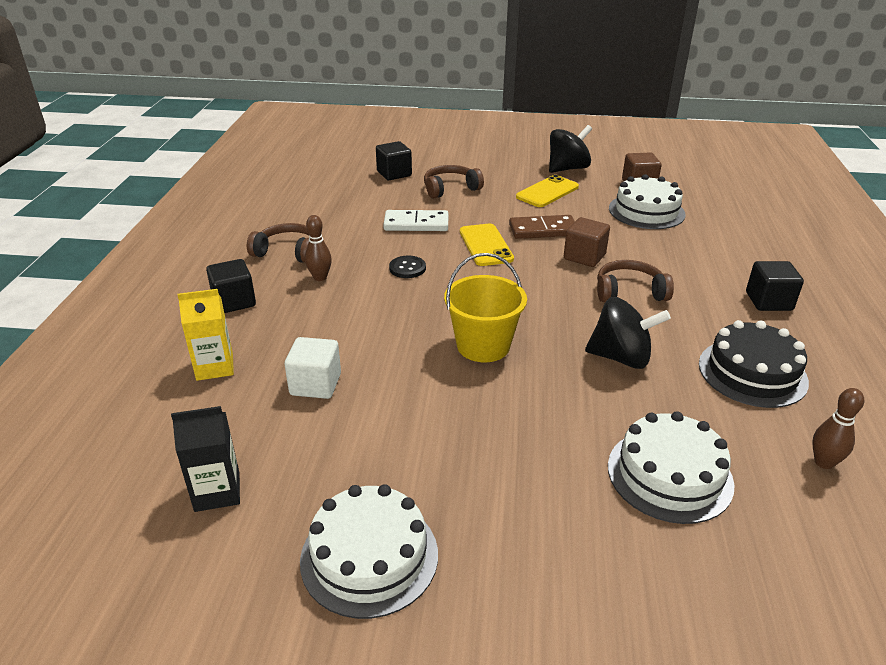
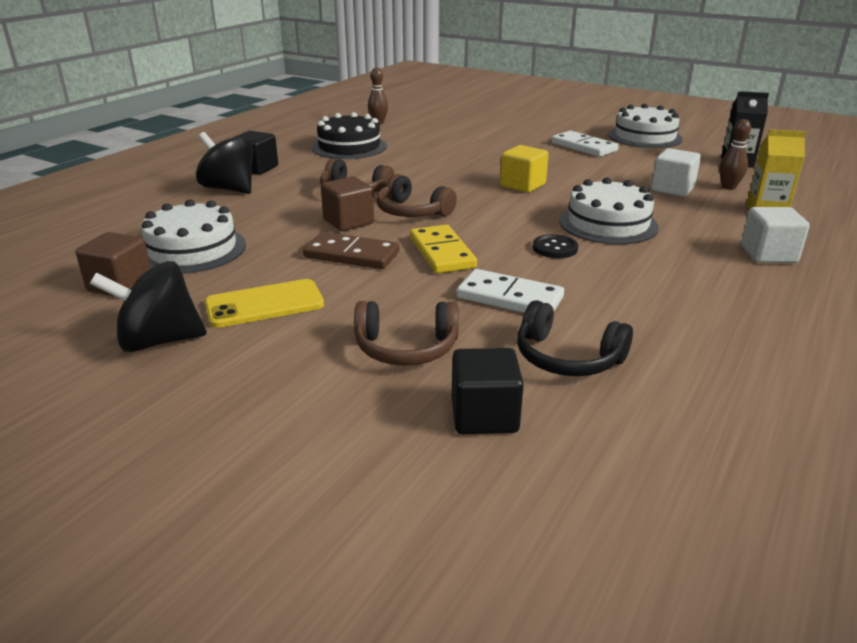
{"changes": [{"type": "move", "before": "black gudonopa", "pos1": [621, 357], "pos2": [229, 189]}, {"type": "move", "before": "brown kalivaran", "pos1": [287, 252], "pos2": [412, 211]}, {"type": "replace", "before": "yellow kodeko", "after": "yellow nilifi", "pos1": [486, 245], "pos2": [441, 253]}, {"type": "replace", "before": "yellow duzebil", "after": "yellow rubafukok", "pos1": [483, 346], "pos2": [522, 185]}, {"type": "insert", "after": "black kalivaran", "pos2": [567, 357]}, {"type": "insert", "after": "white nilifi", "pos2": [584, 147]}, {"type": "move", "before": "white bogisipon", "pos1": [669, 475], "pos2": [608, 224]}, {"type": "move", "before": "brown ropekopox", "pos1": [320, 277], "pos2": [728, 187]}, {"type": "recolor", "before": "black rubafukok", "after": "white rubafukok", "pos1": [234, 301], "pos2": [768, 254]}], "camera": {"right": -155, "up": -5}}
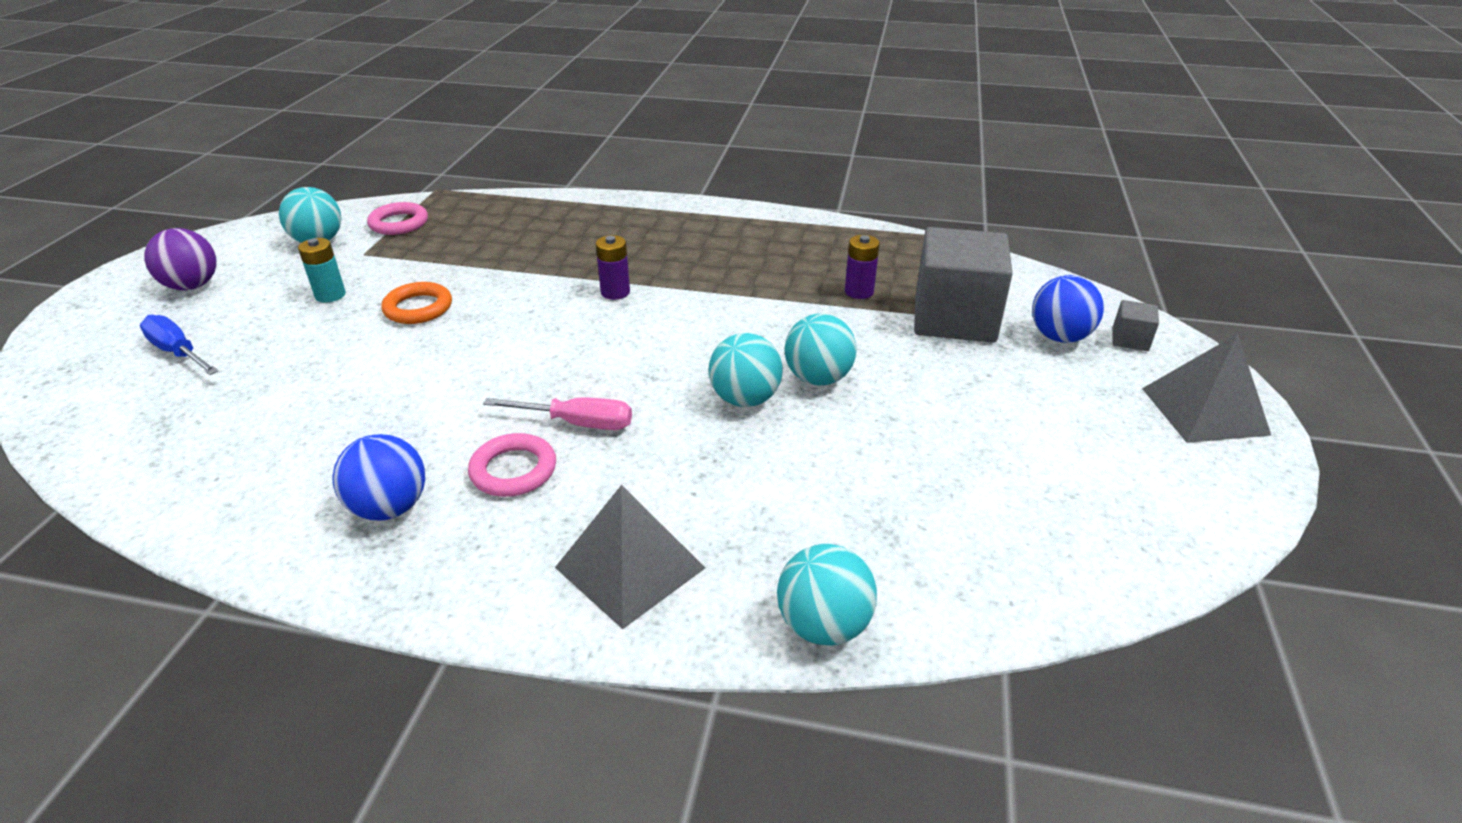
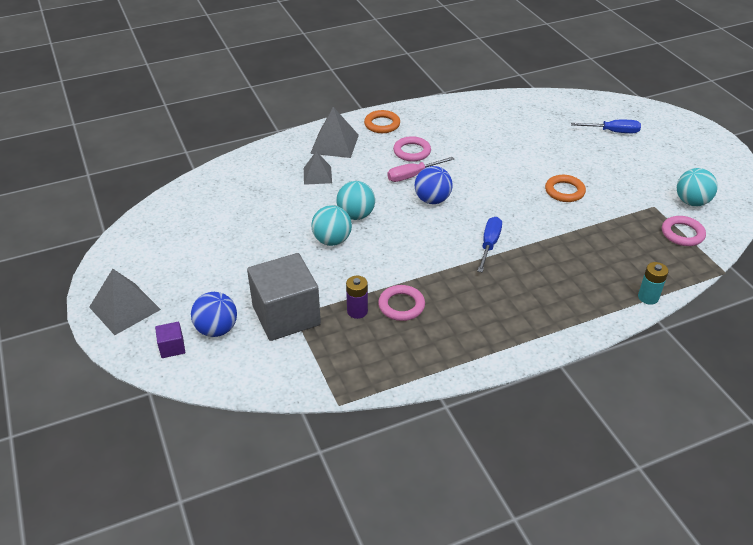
{"changes": [{"type": "recolor", "before": "grey rubafukok", "after": "purple rubafukok", "pos1": [1130, 340], "pos2": [172, 347]}, {"type": "insert", "after": "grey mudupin", "pos2": [317, 175]}, {"type": "insert", "after": "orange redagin", "pos2": [382, 124]}, {"type": "insert", "after": "pink redagin", "pos2": [401, 305]}, {"type": "move", "before": "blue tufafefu", "pos1": [390, 508], "pos2": [432, 200]}, {"type": "replace", "before": "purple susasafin", "after": "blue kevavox", "pos1": [615, 292], "pos2": [489, 244]}, {"type": "move", "before": "turquoise susasafin", "pos1": [330, 295], "pos2": [648, 297]}, {"type": "delete", "before": "purple tufafefu", "pos1": [192, 286]}, {"type": "delete", "before": "turquoise tufafefu", "pos1": [823, 625]}], "camera": {"right": 145, "up": 5}}
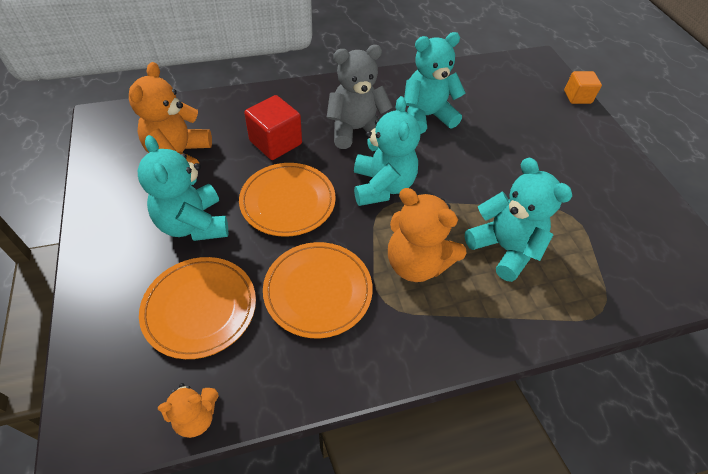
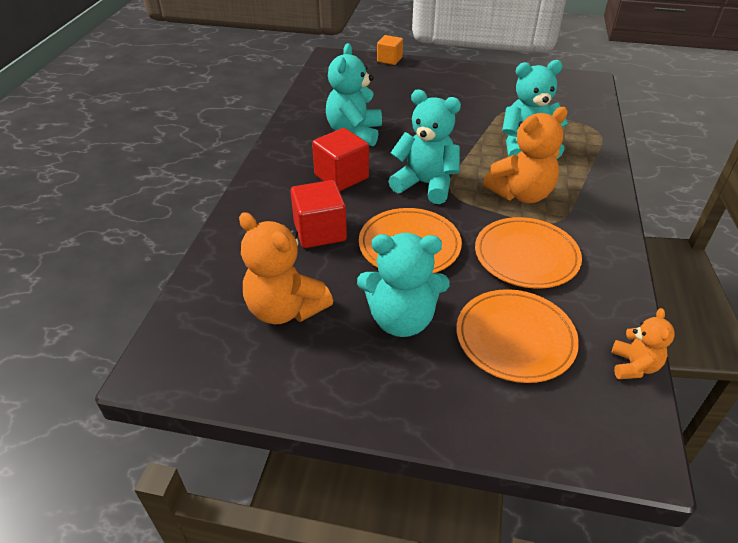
{"changes": [{"type": "replace", "before": "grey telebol", "after": "red rubafukok", "pos1": [356, 130], "pos2": [341, 176]}], "camera": {"right": -60, "up": -10}}
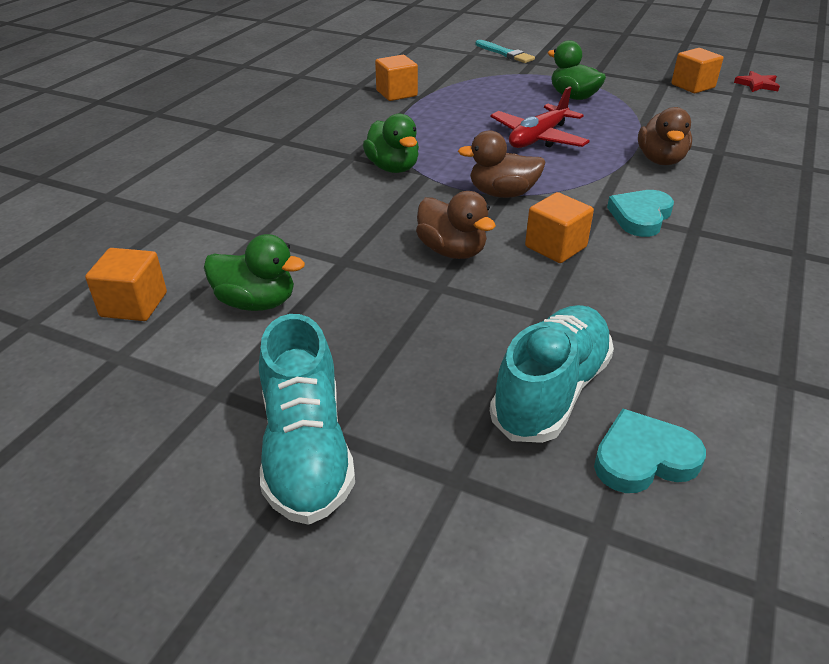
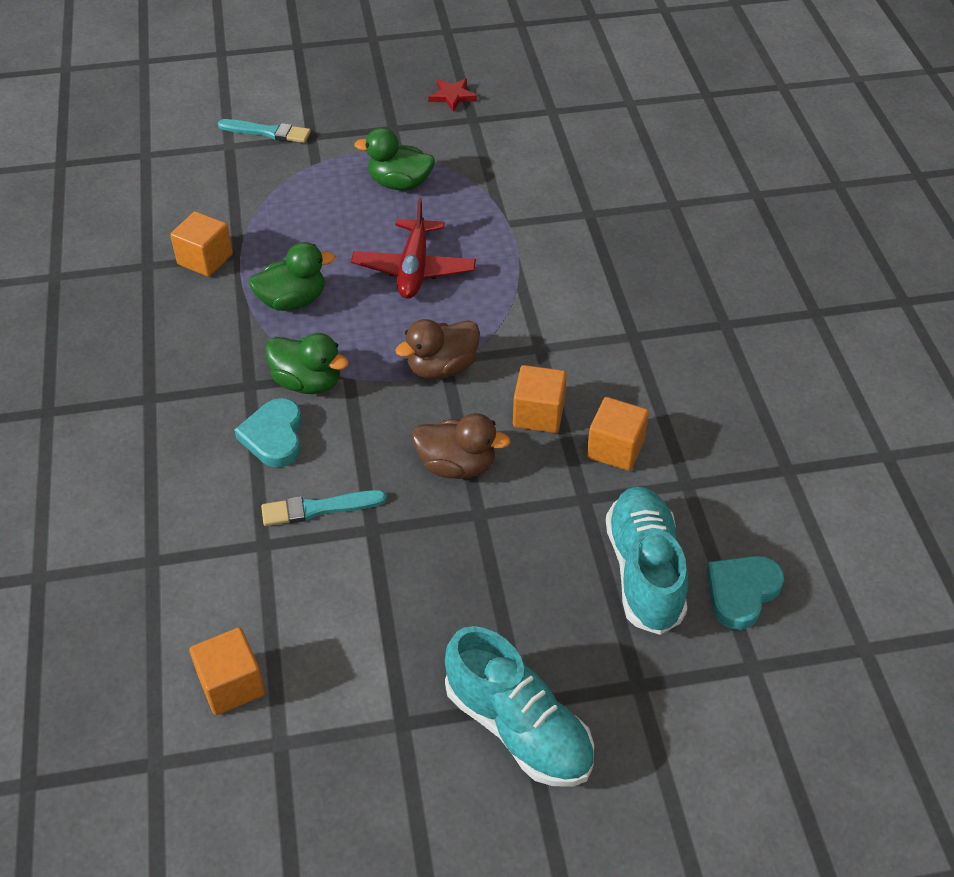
{"changes": [{"type": "move", "before": "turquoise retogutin", "pos1": [640, 216], "pos2": [274, 436]}, {"type": "move", "before": "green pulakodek", "pos1": [256, 302], "pos2": [292, 301]}, {"type": "insert", "after": "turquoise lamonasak", "pos2": [318, 508]}, {"type": "move", "before": "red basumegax", "pos1": [757, 84], "pos2": [452, 96]}, {"type": "move", "before": "orange rubafukok", "pos1": [692, 86], "pos2": [615, 449]}, {"type": "delete", "before": "brown pulakodek", "pos1": [660, 160]}], "camera": {"right": -35, "up": 10}}
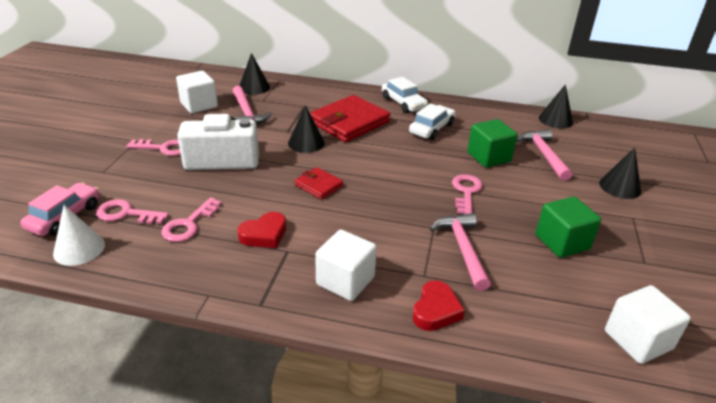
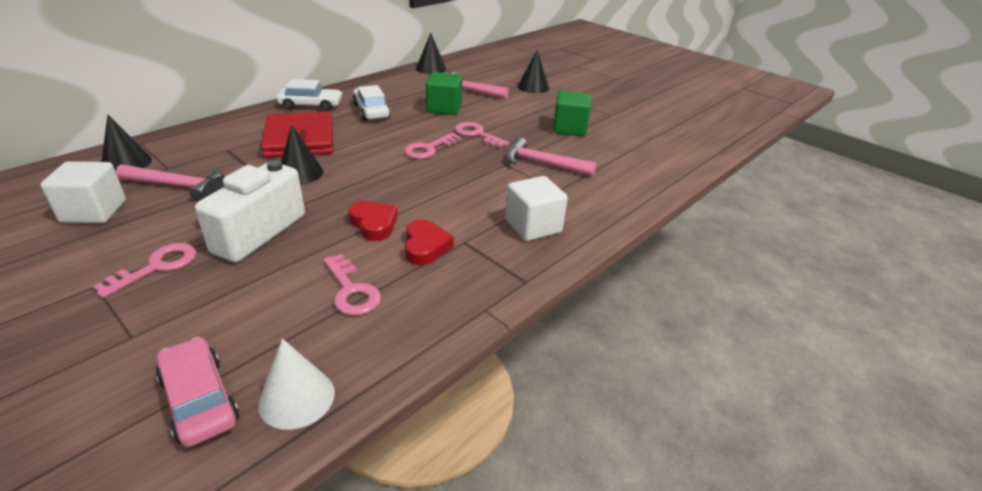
{"changes": [{"type": "move", "before": "red retogutin", "pos1": [436, 310], "pos2": [374, 224]}, {"type": "move", "before": "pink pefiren", "pos1": [126, 214], "pos2": [429, 149]}, {"type": "delete", "before": "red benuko", "pos1": [319, 185]}, {"type": "delete", "before": "white rubafukok", "pos1": [637, 340]}], "camera": {"right": -60, "up": 0}}
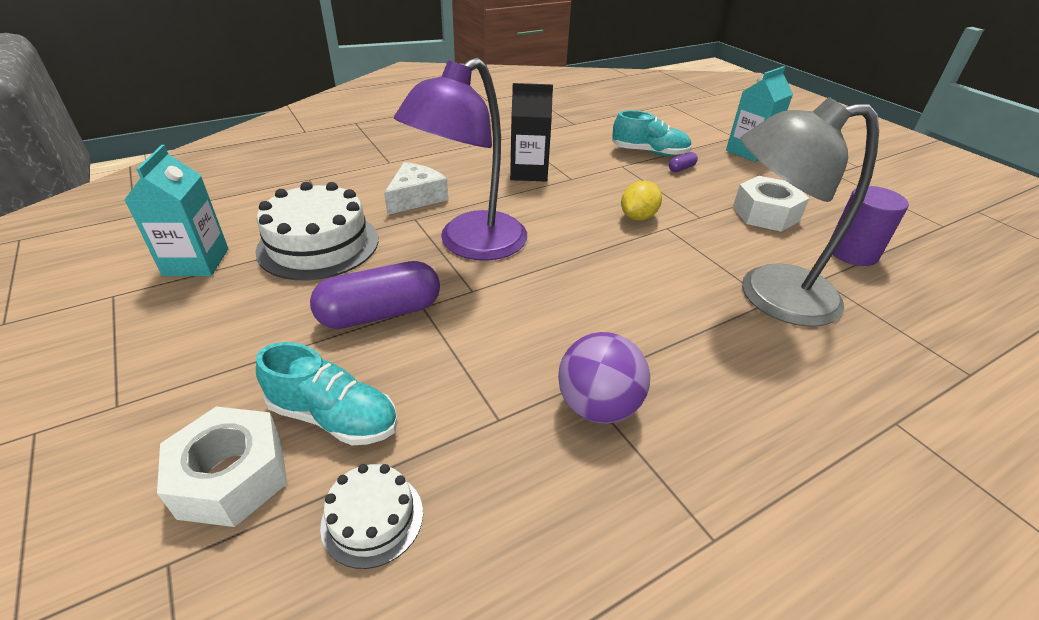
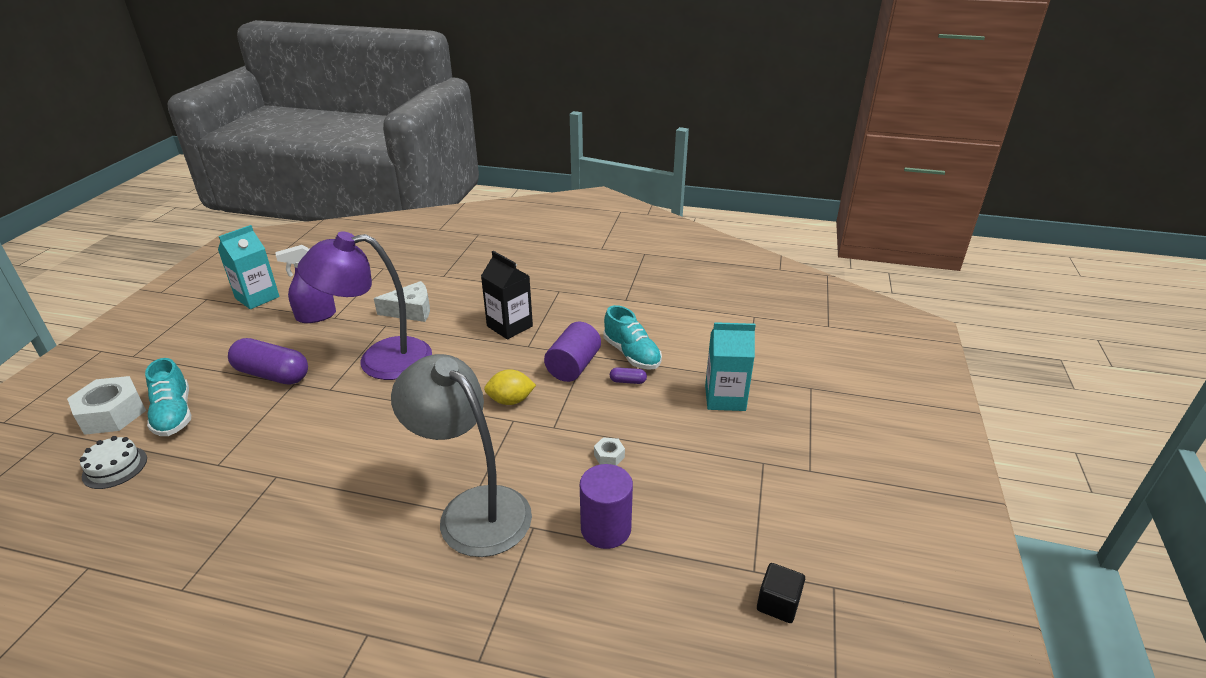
{"changes": [{"type": "replace", "before": "white bogisipon", "after": "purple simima", "pos1": [318, 244], "pos2": [316, 316]}, {"type": "insert", "after": "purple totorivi", "pos2": [573, 366]}, {"type": "resize", "before": "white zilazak", "pos1": [765, 214], "pos2": [609, 456], "scale": 0.46}, {"type": "insert", "after": "black rubafukok", "pos2": [778, 603]}, {"type": "delete", "before": "purple tufafefu", "pos1": [598, 406]}], "camera": {"right": 45, "up": -5}}
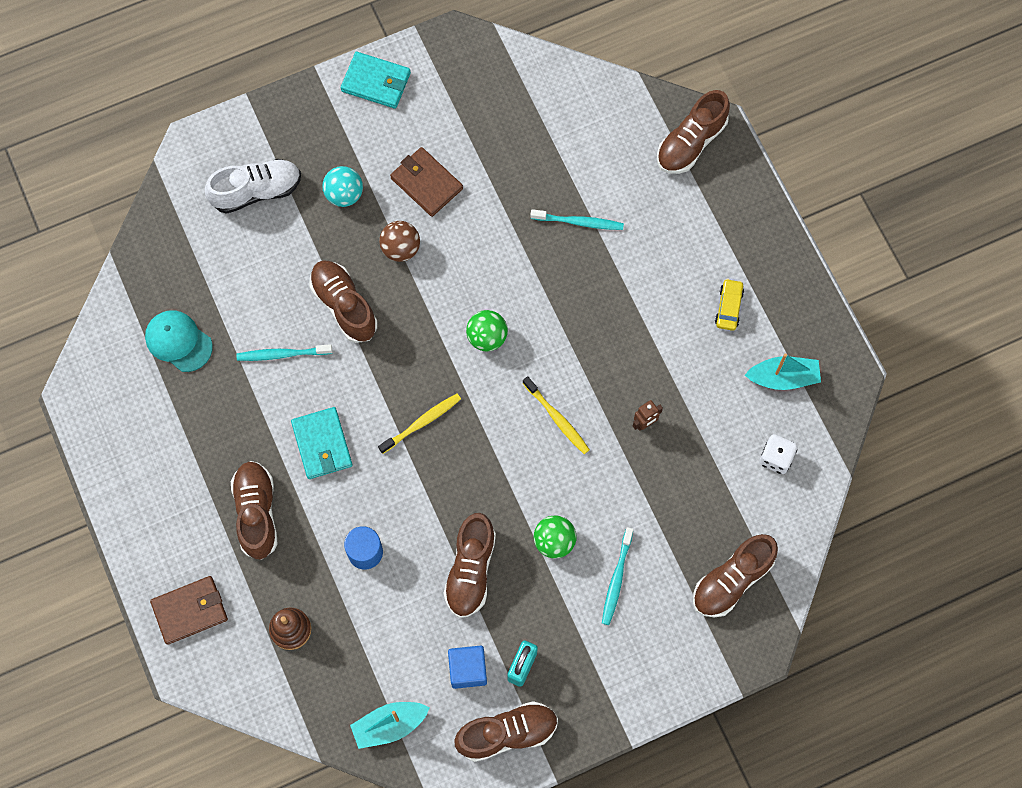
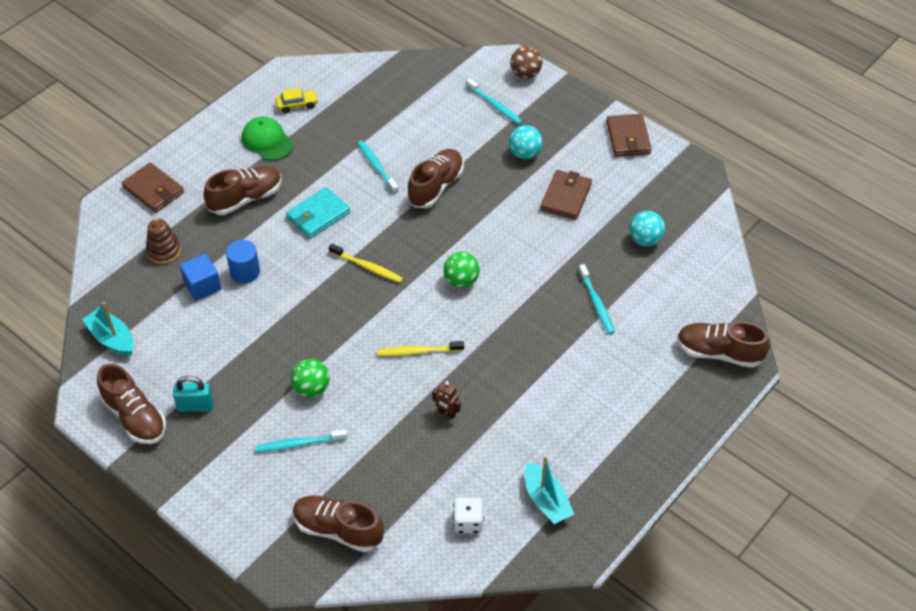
{"changes": [{"type": "move", "before": "blue rubafukok", "pos1": [468, 669], "pos2": [202, 286]}, {"type": "insert", "after": "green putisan", "pos2": [267, 141]}, {"type": "move", "before": "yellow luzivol", "pos1": [729, 307], "pos2": [297, 105]}, {"type": "rotate", "before": "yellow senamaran", "pos1": [557, 418], "pos2": [418, 351], "turn": 60}, {"type": "replace", "before": "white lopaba", "after": "turquoise senamaran", "pos1": [256, 191], "pos2": [495, 106]}, {"type": "move", "before": "brown tufafefu", "pos1": [400, 248], "pos2": [525, 74]}, {"type": "recolor", "before": "turquoise benuko", "after": "brown benuko", "pos1": [376, 82], "pos2": [628, 138]}, {"type": "insert", "after": "turquoise tufafefu", "pos2": [645, 240]}, {"type": "delete", "before": "turquoise putisan", "pos1": [178, 341]}, {"type": "delete", "before": "brown lopaba", "pos1": [470, 570]}], "camera": {"right": 65, "up": -20}}
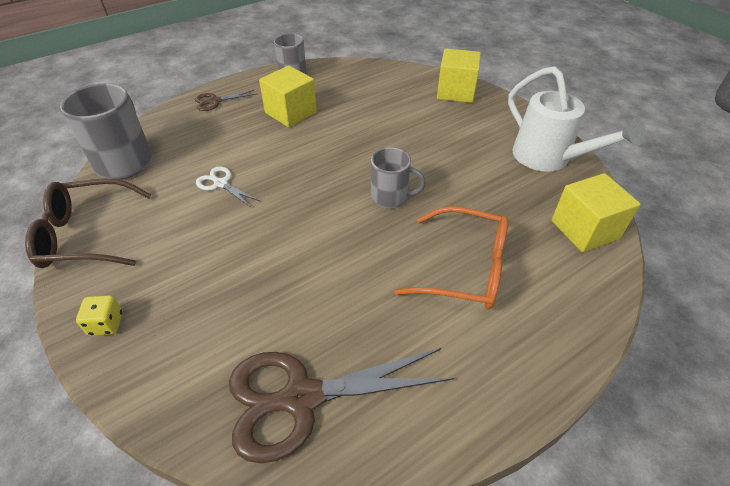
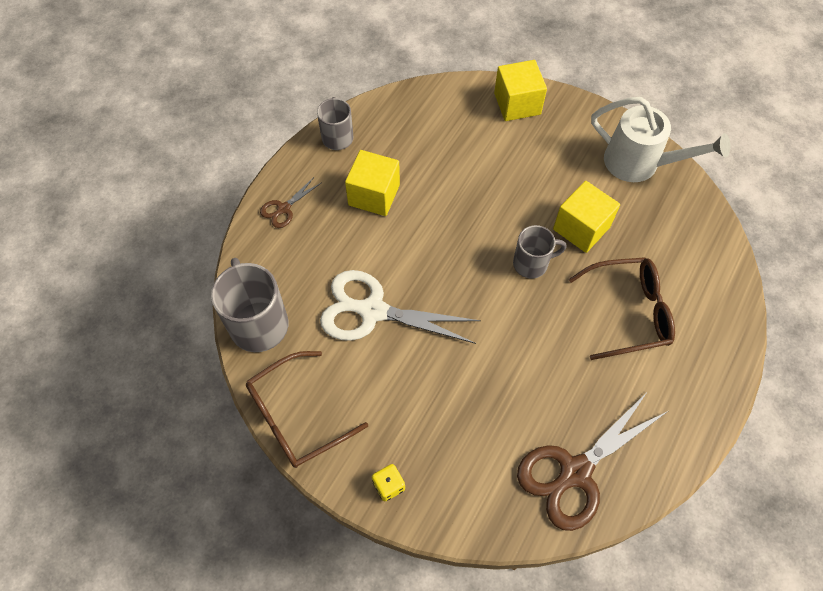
{"changes": [{"type": "resize", "before": "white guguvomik", "pos1": [221, 183], "pos2": [372, 311], "scale": 2.1}, {"type": "move", "before": "yellow rubafukok", "pos1": [584, 229], "pos2": [581, 228]}, {"type": "recolor", "before": "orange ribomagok", "after": "brown ribomagok", "pos1": [464, 268], "pos2": [628, 312]}], "camera": {"right": -25, "up": 15}}
